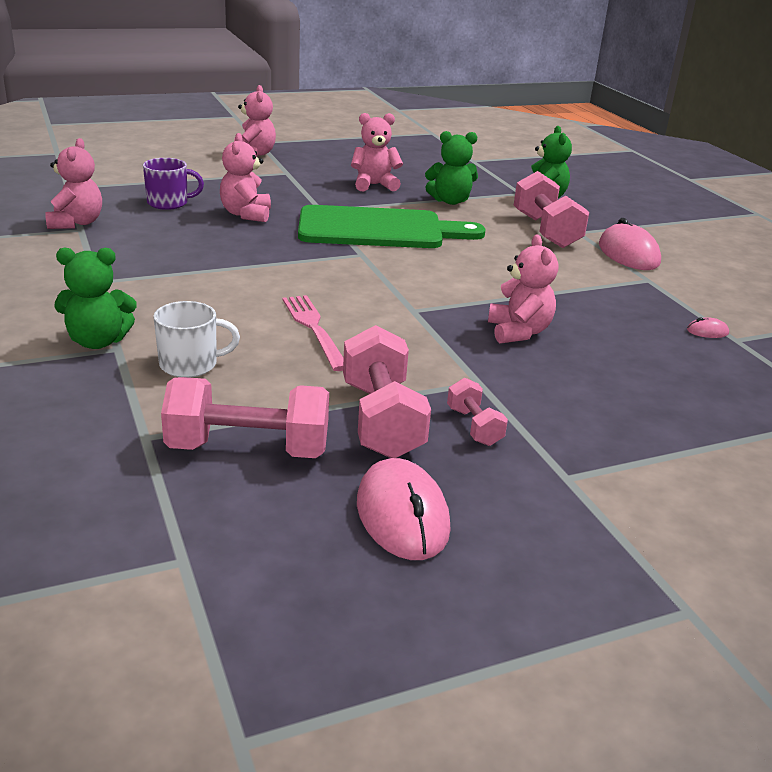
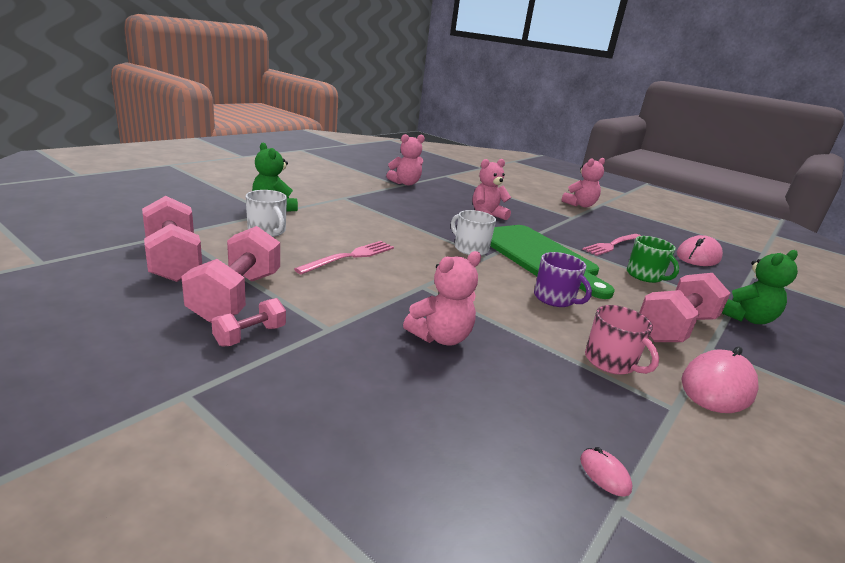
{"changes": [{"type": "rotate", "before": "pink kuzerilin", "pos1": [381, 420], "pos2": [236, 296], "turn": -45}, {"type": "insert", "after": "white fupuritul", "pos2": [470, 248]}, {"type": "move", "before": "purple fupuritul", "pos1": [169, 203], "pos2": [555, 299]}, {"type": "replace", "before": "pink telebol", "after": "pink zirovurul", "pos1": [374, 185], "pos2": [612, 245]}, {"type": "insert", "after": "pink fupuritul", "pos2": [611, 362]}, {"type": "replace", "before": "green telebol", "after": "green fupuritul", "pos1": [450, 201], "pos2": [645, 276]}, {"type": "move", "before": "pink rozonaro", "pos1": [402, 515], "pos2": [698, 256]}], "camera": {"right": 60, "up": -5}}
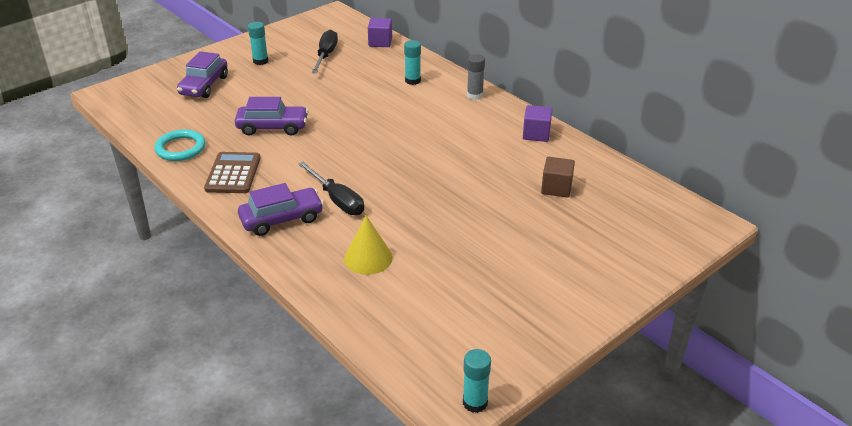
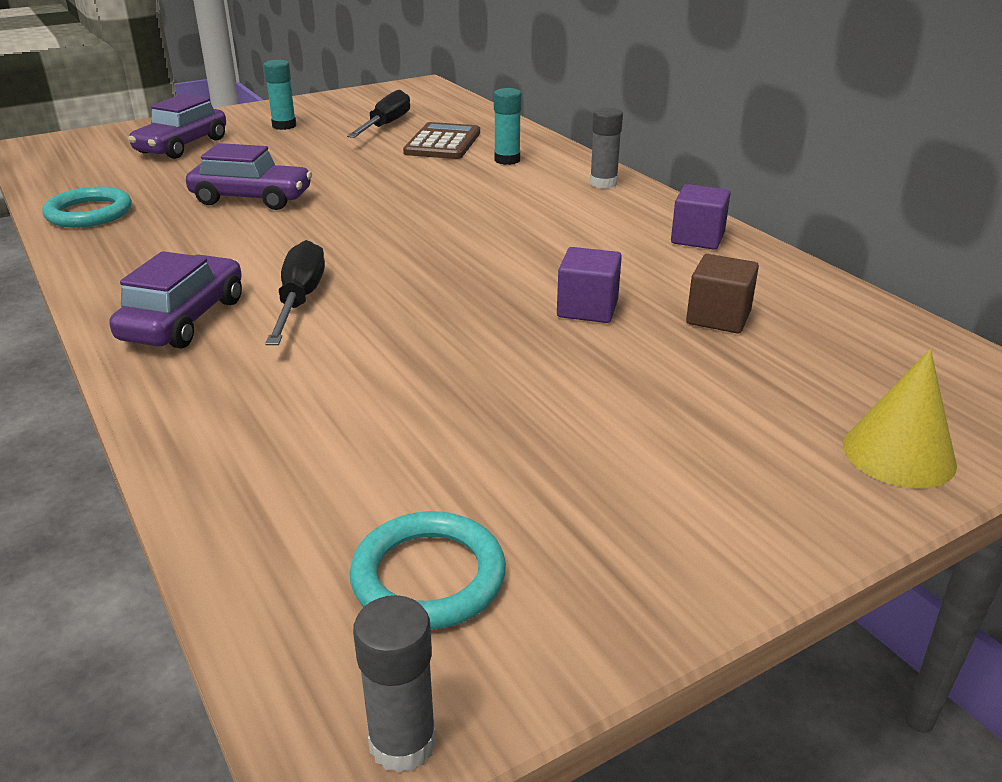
{"changes": [{"type": "rotate", "before": "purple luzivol", "pos1": [282, 219], "pos2": [184, 319], "turn": -60}, {"type": "rotate", "before": "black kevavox", "pos1": [337, 200], "pos2": [299, 300], "turn": -150}, {"type": "insert", "after": "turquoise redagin", "pos2": [428, 576]}, {"type": "recolor", "before": "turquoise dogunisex", "after": "grey dogunisex", "pos1": [475, 402], "pos2": [402, 742]}, {"type": "move", "before": "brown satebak", "pos1": [233, 173], "pos2": [443, 143]}, {"type": "move", "before": "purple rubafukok", "pos1": [380, 42], "pos2": [587, 308]}, {"type": "move", "before": "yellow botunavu", "pos1": [368, 258], "pos2": [898, 454]}], "camera": {"right": 10, "up": -5}}
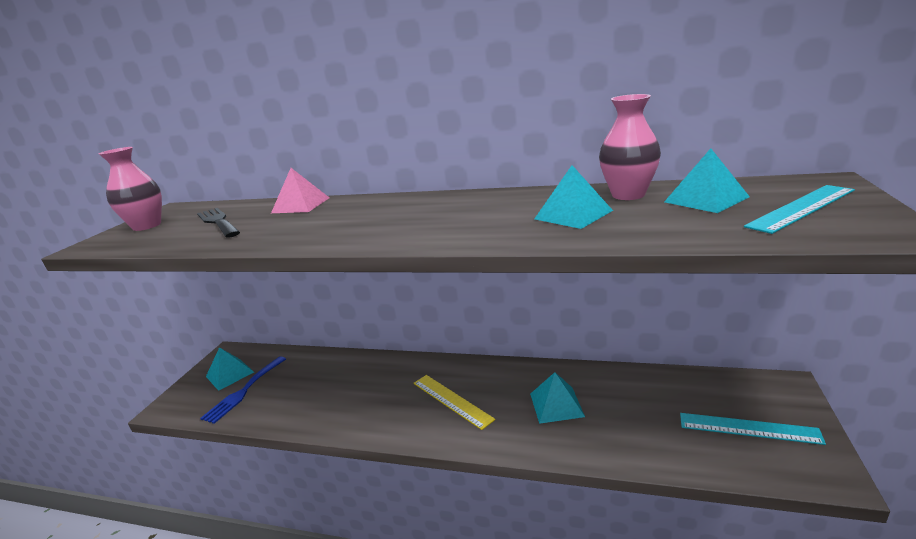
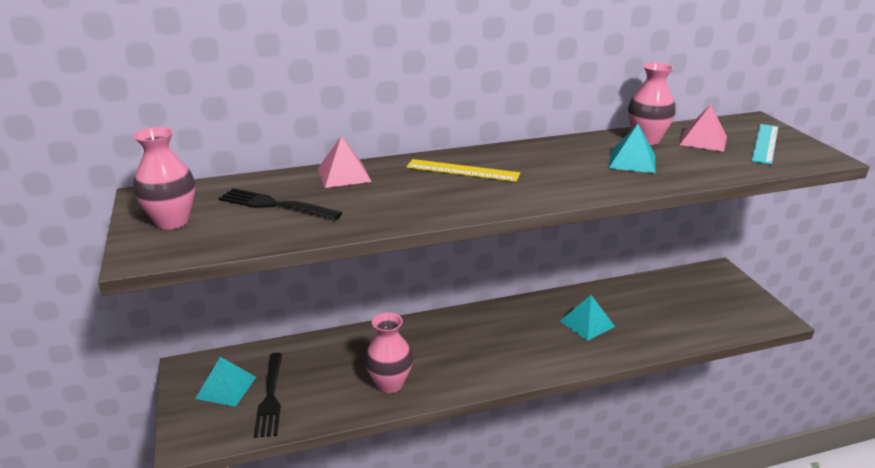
{"changes": [{"type": "recolor", "before": "blue zirovurul", "after": "black zirovurul", "pos1": [244, 391], "pos2": [270, 397]}, {"type": "insert", "after": "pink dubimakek", "pos2": [389, 384]}, {"type": "move", "before": "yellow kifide", "pos1": [452, 400], "pos2": [462, 170]}, {"type": "recolor", "before": "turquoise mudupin", "after": "pink mudupin", "pos1": [706, 199], "pos2": [703, 140]}, {"type": "delete", "before": "turquoise kifide", "pos1": [748, 428]}], "camera": {"right": -35, "up": 5}}
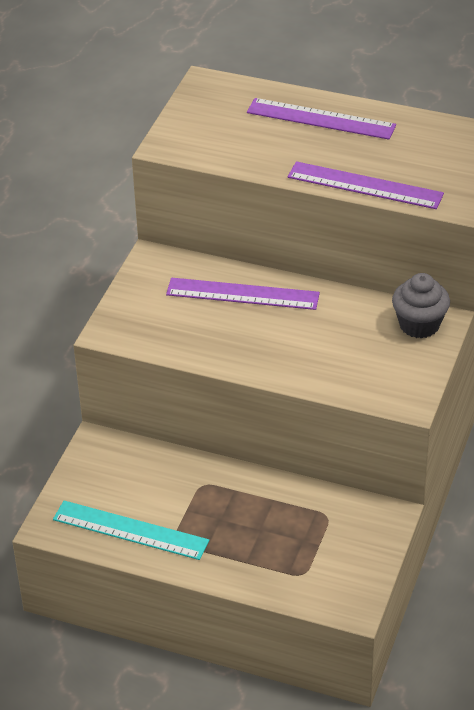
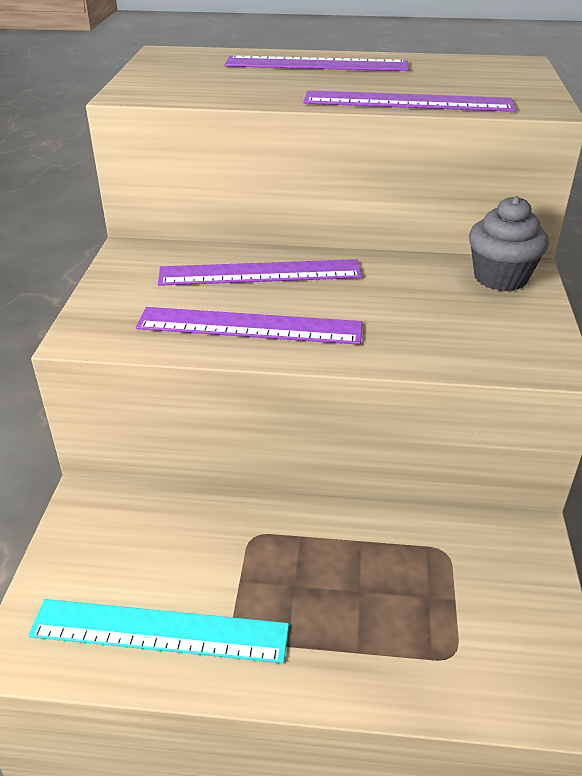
{"changes": [{"type": "insert", "after": "purple kifide", "pos2": [249, 326]}], "camera": {"right": -15, "up": -5}}
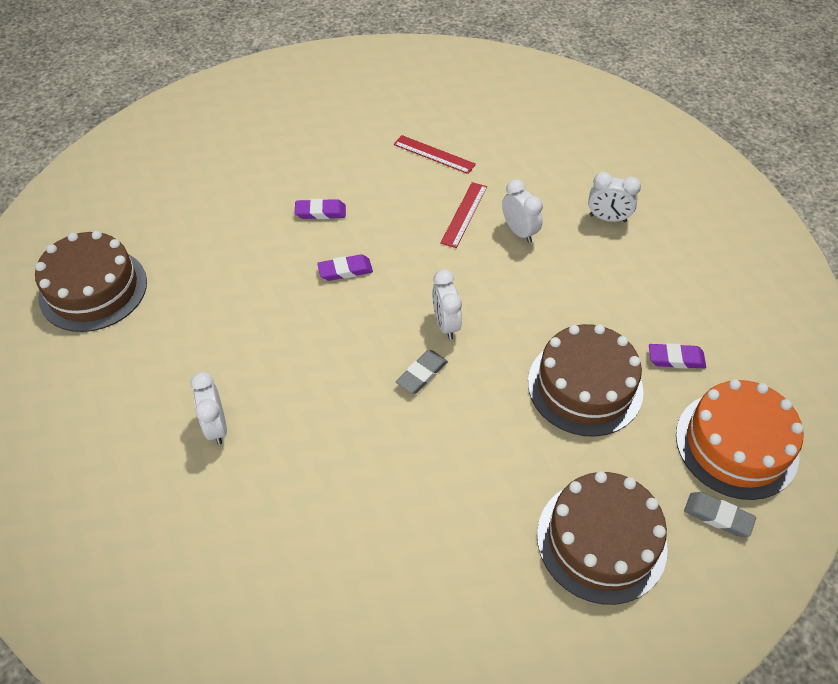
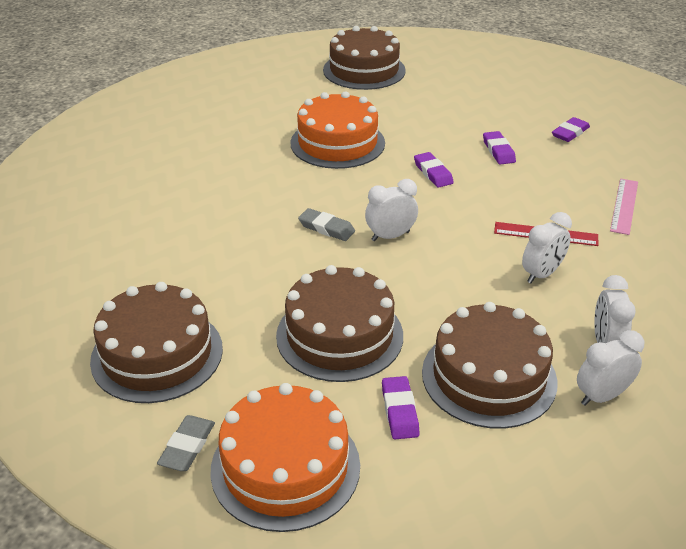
{"changes": [{"type": "insert", "after": "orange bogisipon", "pos2": [337, 143]}, {"type": "insert", "after": "brown bogisipon", "pos2": [489, 376]}, {"type": "insert", "after": "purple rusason", "pos2": [570, 133]}, {"type": "move", "before": "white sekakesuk", "pos1": [216, 426], "pos2": [602, 396]}, {"type": "recolor", "before": "red kifide", "after": "pink kifide", "pos1": [434, 154], "pos2": [624, 206]}], "camera": {"right": 80, "up": -15}}
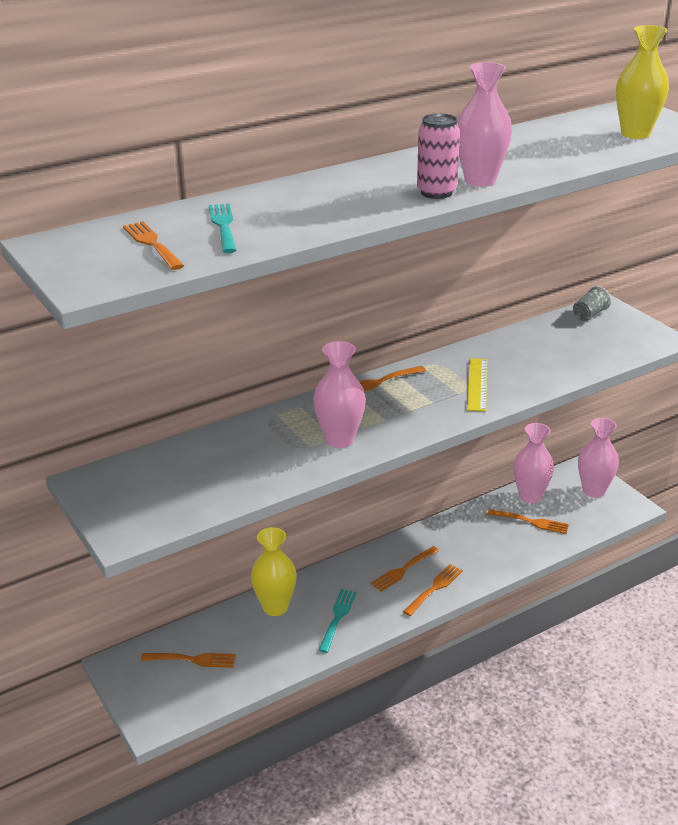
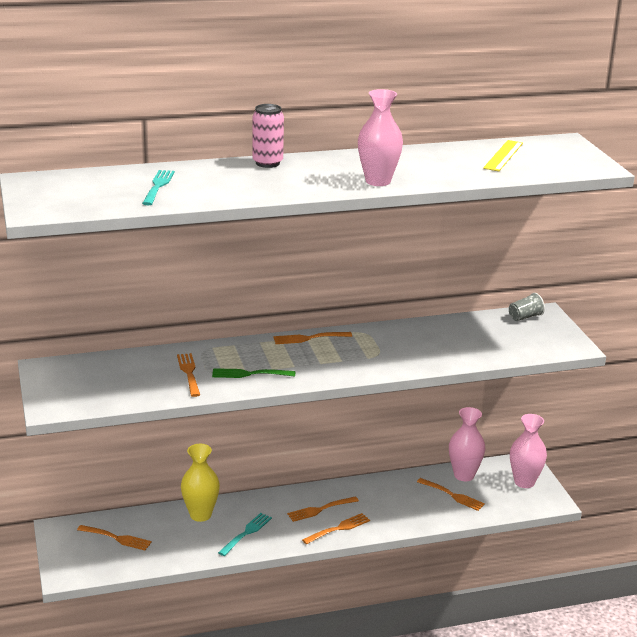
{"changes": [{"type": "move", "before": "orange zirovurul", "pos1": [152, 244], "pos2": [189, 373]}, {"type": "replace", "before": "pink dubimakek", "after": "green zirovurul", "pos1": [339, 439], "pos2": [249, 374]}, {"type": "move", "before": "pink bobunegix", "pos1": [436, 192], "pos2": [267, 163]}, {"type": "move", "before": "yellow kifide", "pos1": [477, 384], "pos2": [503, 155]}, {"type": "delete", "before": "yellow dubimakek", "pos1": [635, 134]}], "camera": {"right": 15, "up": -5}}
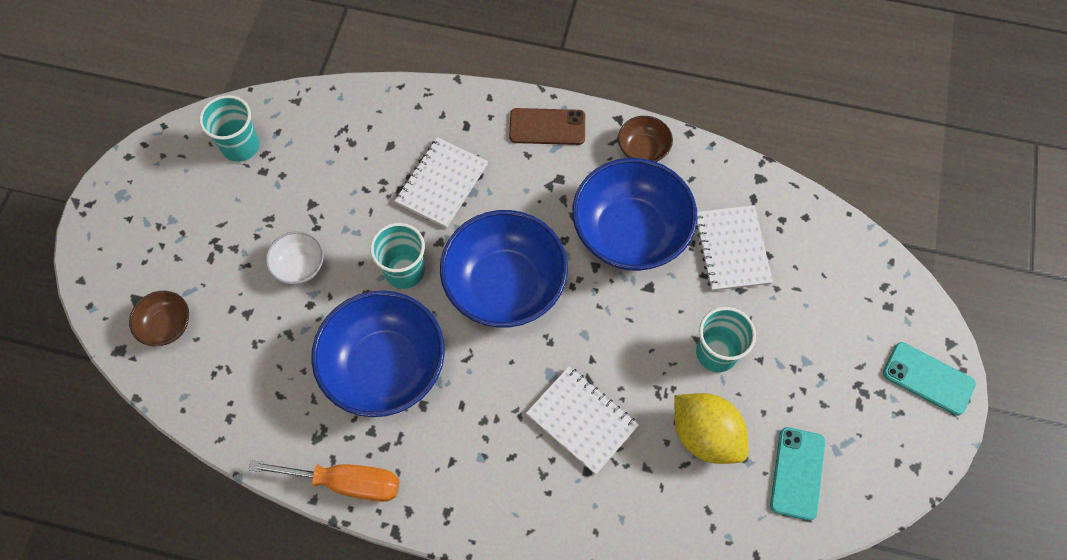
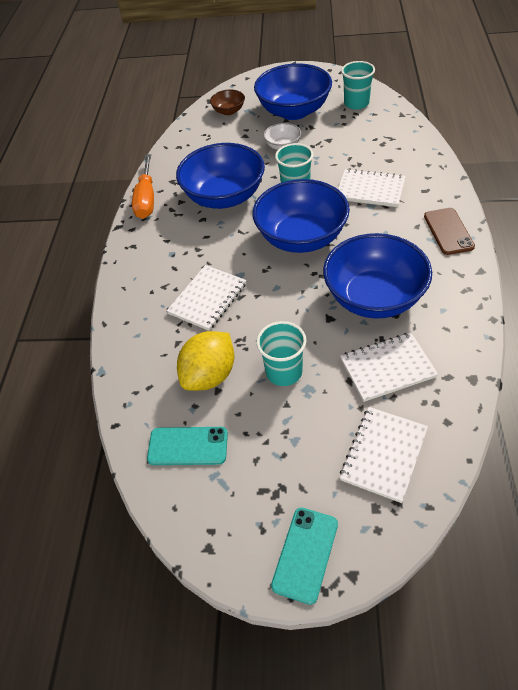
{"changes": [{"type": "insert", "after": "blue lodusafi", "pos2": [294, 111]}, {"type": "insert", "after": "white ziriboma", "pos2": [384, 454]}, {"type": "delete", "before": "brown lodusafi", "pos1": [643, 149]}], "camera": {"right": 85, "up": -15}}
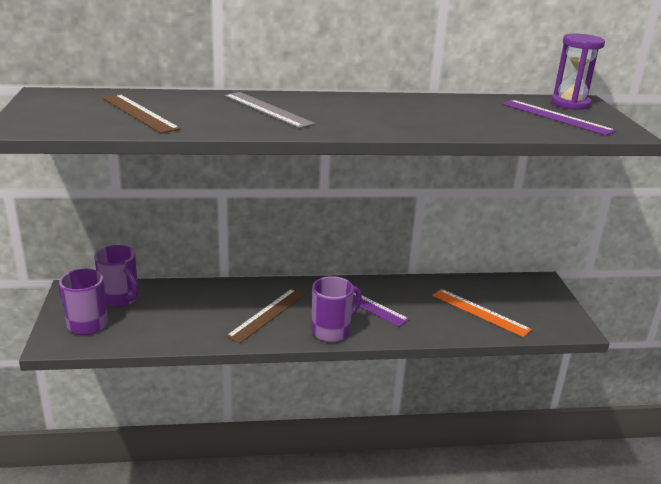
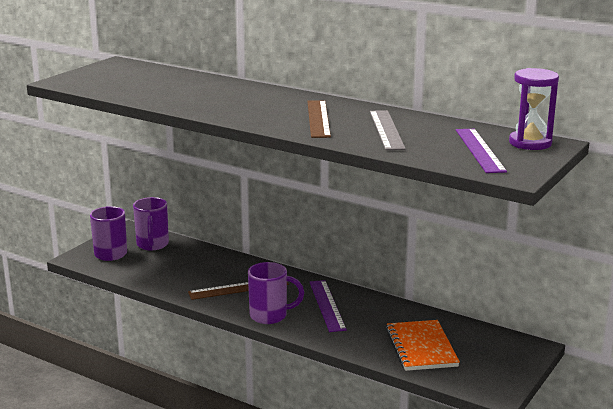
{"changes": [{"type": "move", "before": "brown kifide", "pos1": [139, 113], "pos2": [318, 118]}, {"type": "move", "before": "grey kifide", "pos1": [267, 109], "pos2": [386, 130]}, {"type": "replace", "before": "orange kifide", "after": "orange ziriboma", "pos1": [480, 312], "pos2": [421, 347]}], "camera": {"right": 40, "up": -5}}
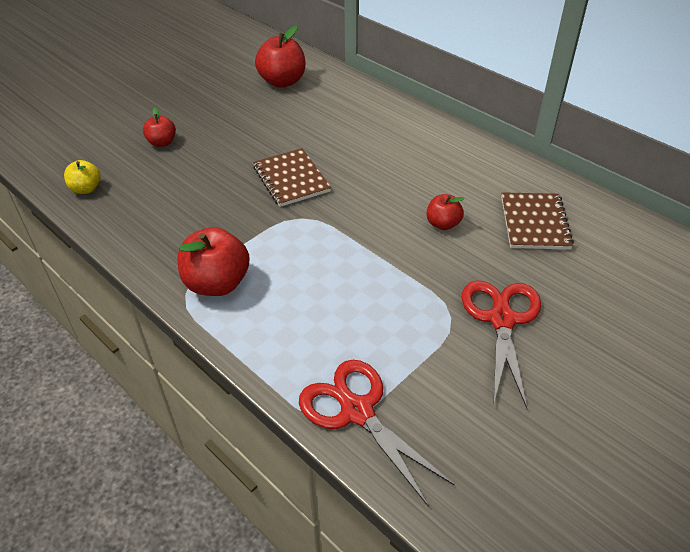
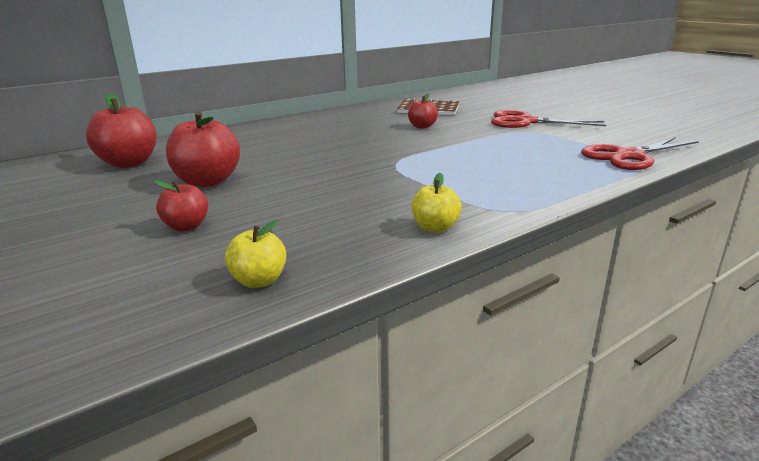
{"changes": [{"type": "move", "before": "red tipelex", "pos1": [217, 283], "pos2": [207, 181]}, {"type": "insert", "after": "yellow tipelex", "pos2": [435, 228]}, {"type": "delete", "before": "brown ziriboma", "pos1": [291, 179]}], "camera": {"right": -80, "up": -20}}
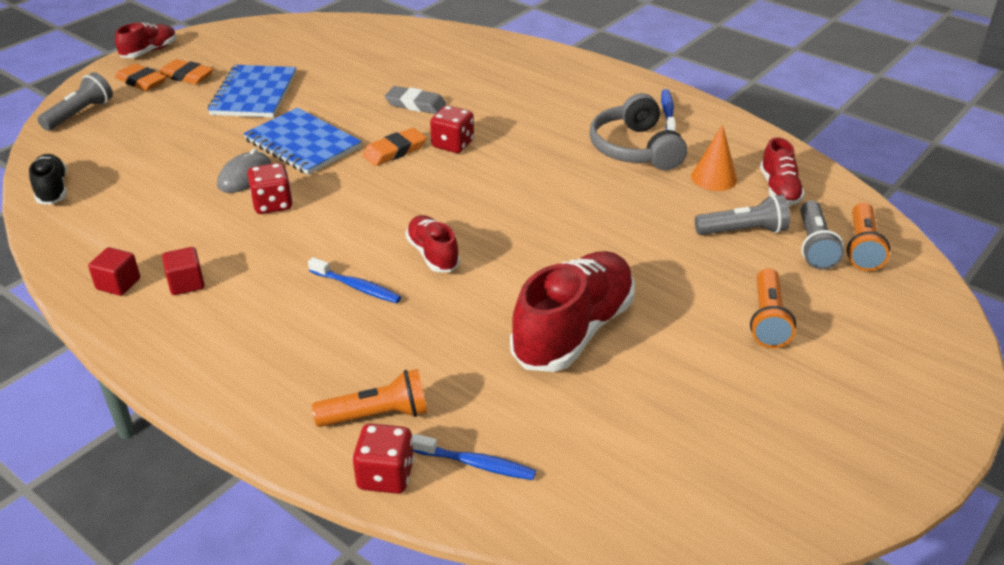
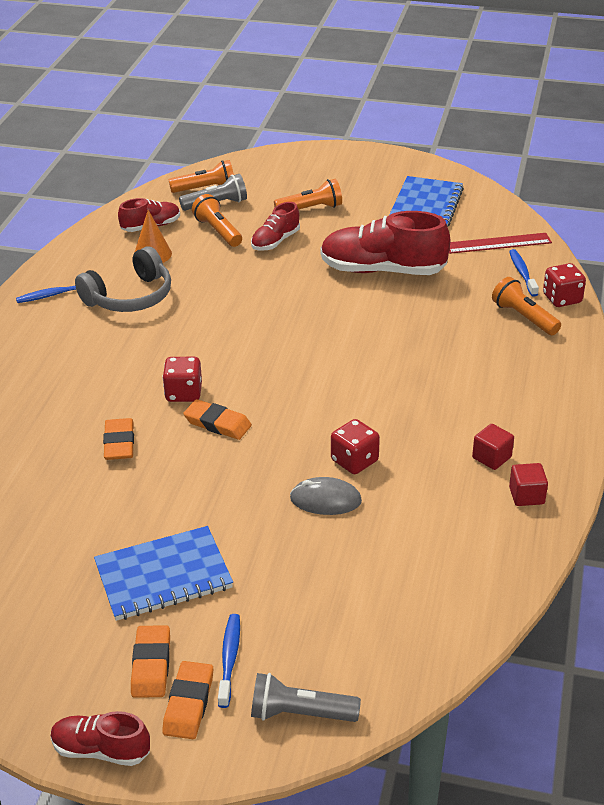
{"changes": [{"type": "recolor", "before": "grey rusason", "after": "orange rusason", "pos1": [415, 104], "pos2": [119, 443]}, {"type": "recolor", "before": "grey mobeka", "after": "orange mobeka", "pos1": [743, 231], "pos2": [218, 231]}, {"type": "move", "before": "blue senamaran", "pos1": [357, 287], "pos2": [229, 659]}, {"type": "move", "before": "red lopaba", "pos1": [433, 254], "pos2": [275, 241]}, {"type": "move", "before": "blue ziriboma", "pos1": [302, 144], "pos2": [426, 205]}, {"type": "insert", "after": "red kifide", "pos2": [498, 243]}, {"type": "delete", "before": "black lopaba", "pos1": [52, 190]}], "camera": {"right": -115, "up": 0}}
